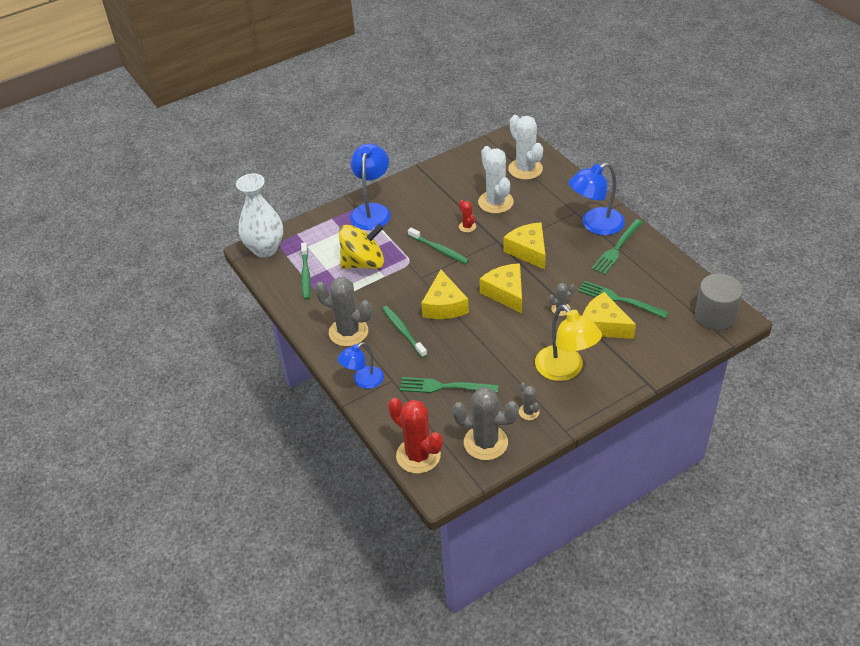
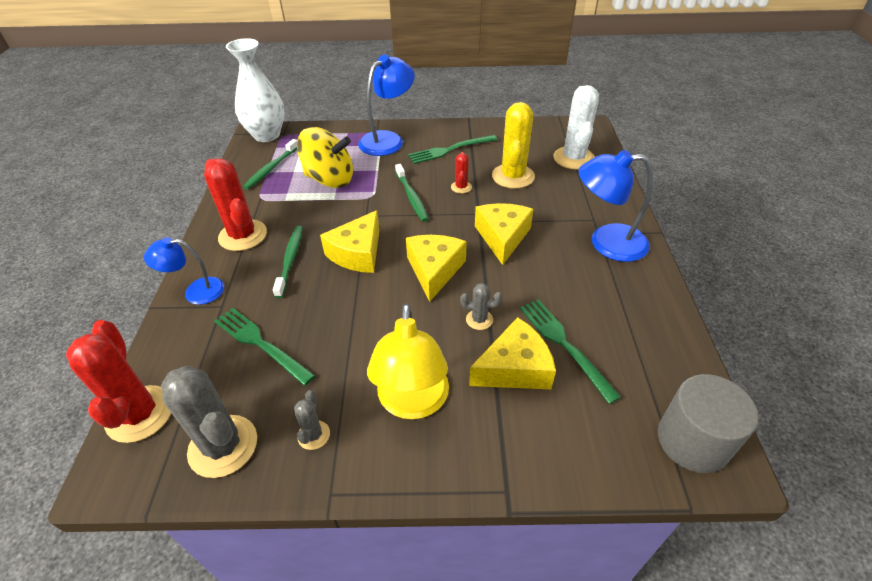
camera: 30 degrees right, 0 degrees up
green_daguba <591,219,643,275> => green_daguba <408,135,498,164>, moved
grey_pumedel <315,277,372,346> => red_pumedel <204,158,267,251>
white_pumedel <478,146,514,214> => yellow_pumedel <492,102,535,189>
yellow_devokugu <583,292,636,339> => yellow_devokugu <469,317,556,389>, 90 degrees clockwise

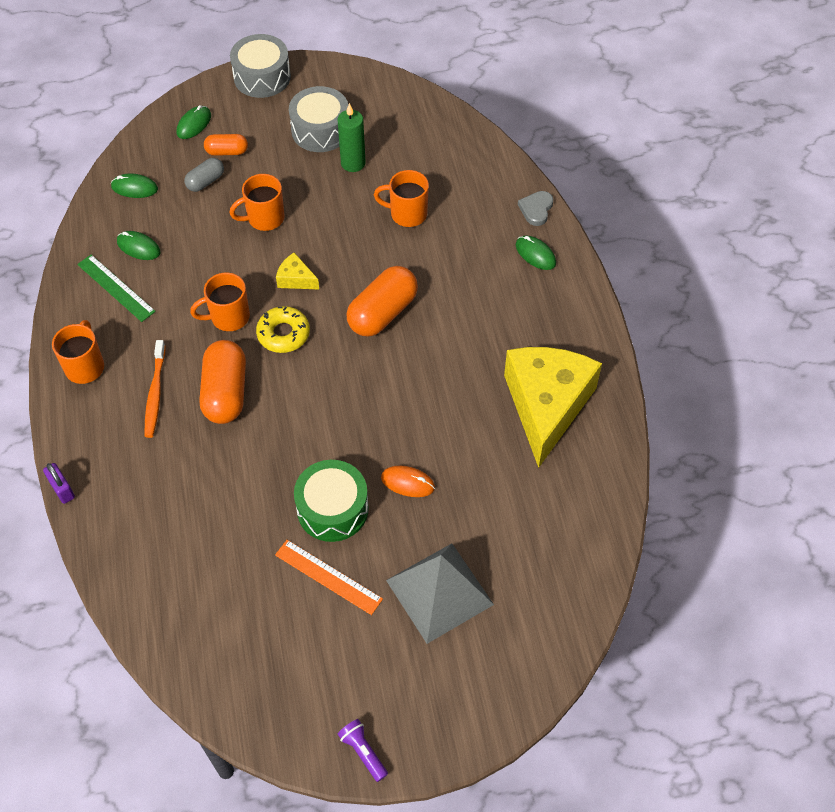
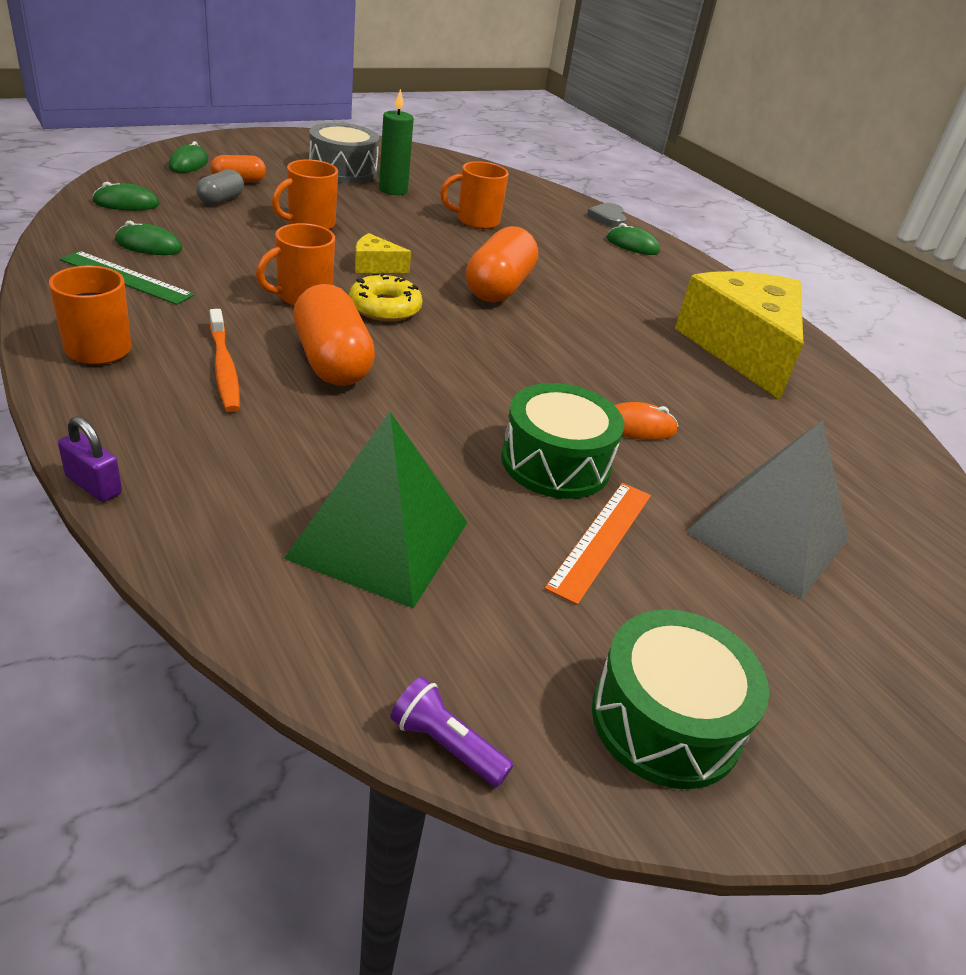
camera: 25 degrees left, 20 degrees down
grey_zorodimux <230,34,291,98> => nothing
nothing => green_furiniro <284,412,468,609>
nothing => green_zorodimux <592,609,769,789>
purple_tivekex <338,719,388,782> => purple_tivekex <390,677,513,787>, moved
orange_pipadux <275,540,383,615> => orange_pipadux <544,483,651,605>, 75 degrees counterclockwise

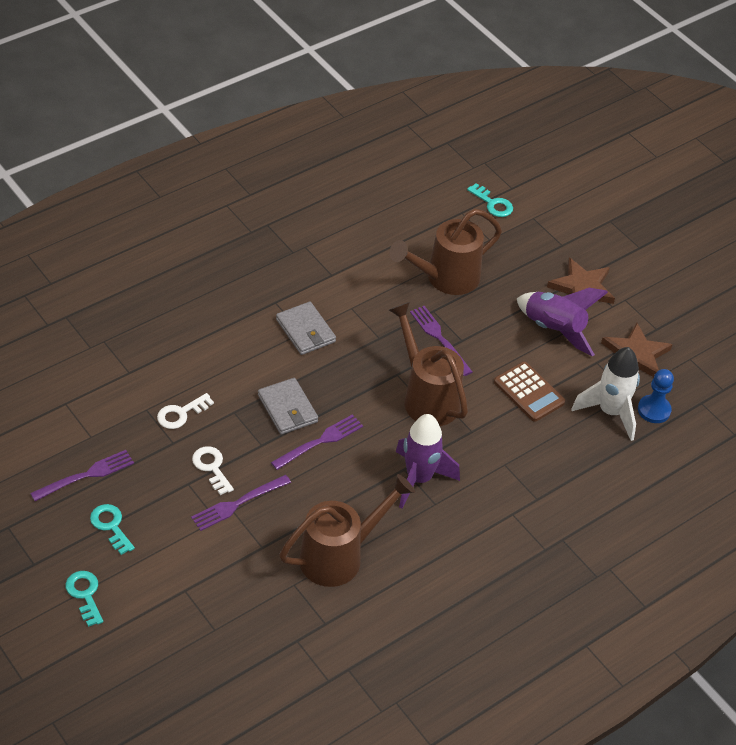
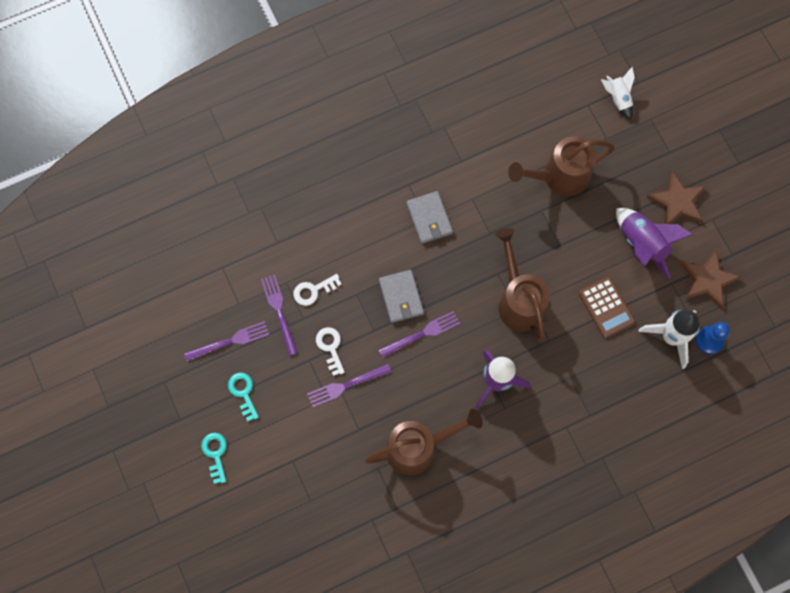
camera: 15 degrees right, 25 degrees up
purple_daguba <410,306,472,376> => purple_daguba <261,274,298,356>, moved
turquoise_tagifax <467,183,513,217> => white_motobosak <601,67,635,121>

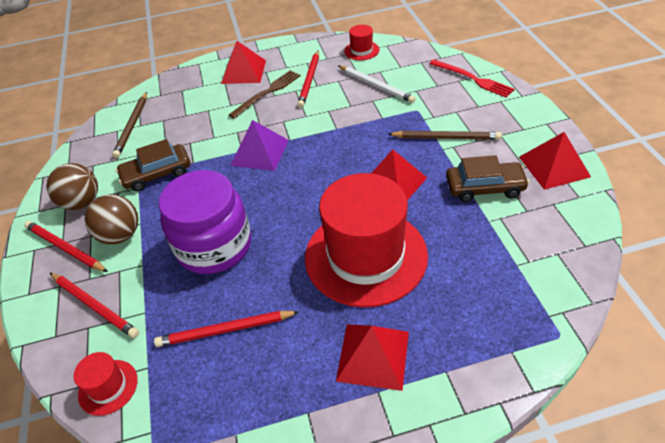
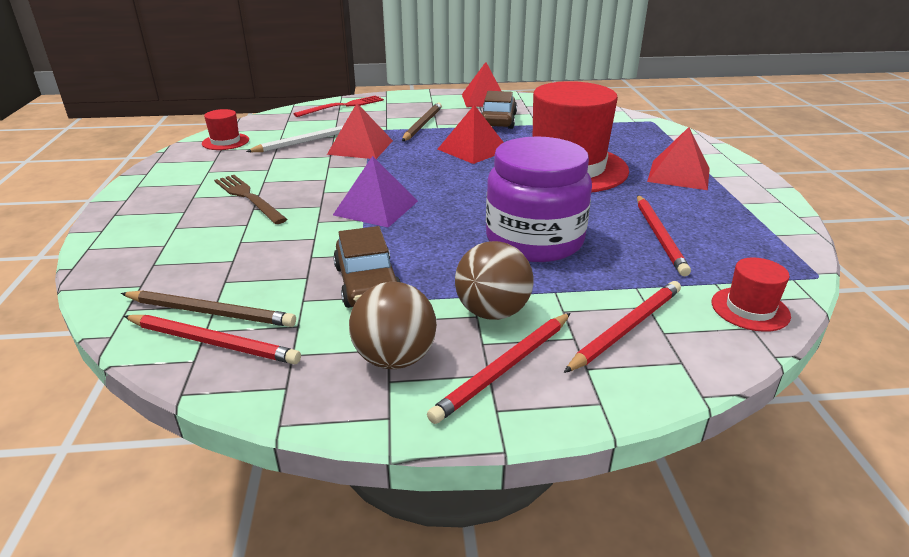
camera: 85 degrees left, 15 degrees down
red_furiniro <221,41,266,84> => red_furiniro <327,103,393,159>, moved
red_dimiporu <297,50,319,108> => red_dimiporu <124,315,301,364>, moved

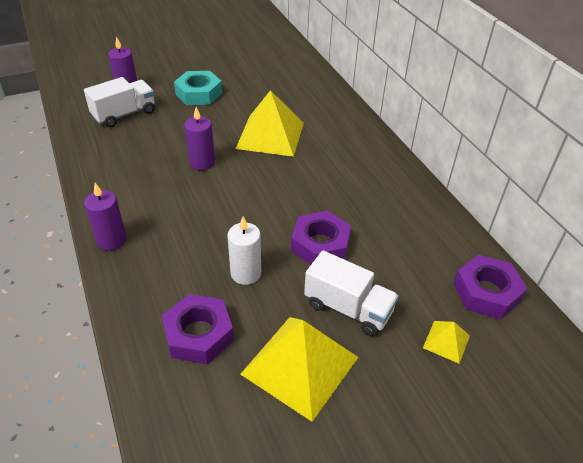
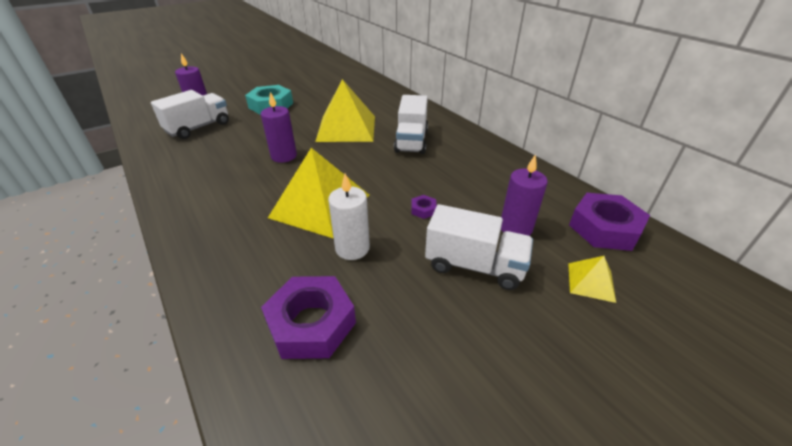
camera: 10 degrees left, 5 degrees down
nothing => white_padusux <394,95,428,154>
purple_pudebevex <84,183,127,251> => purple_pudebevex <501,154,548,236>, moved
yellow_furiniro <240,317,358,422> => yellow_furiniro <268,148,369,239>, moved
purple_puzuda <291,211,351,265> => purple_puzuda <411,195,437,219>, x0.43

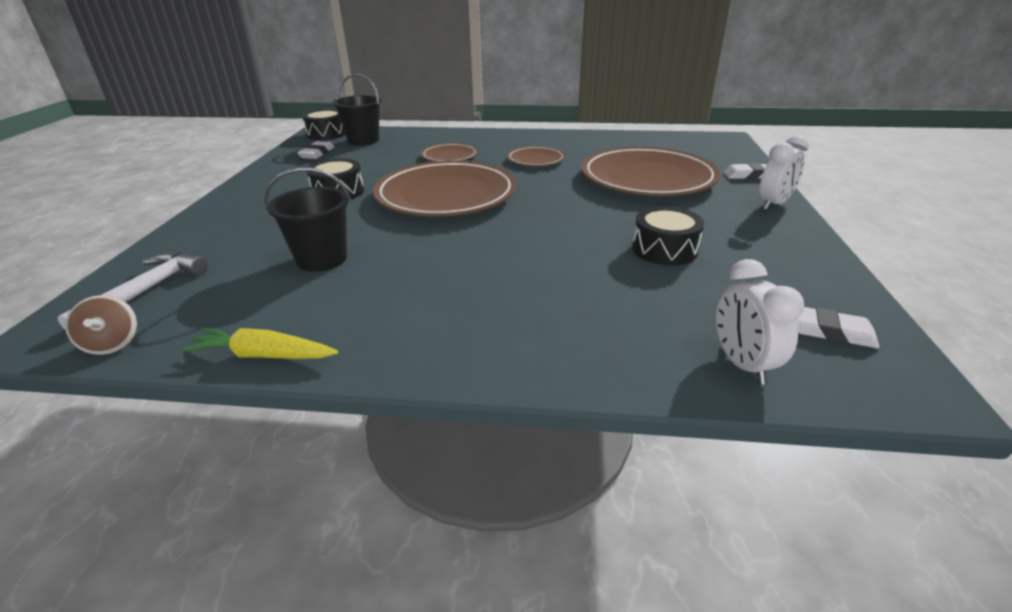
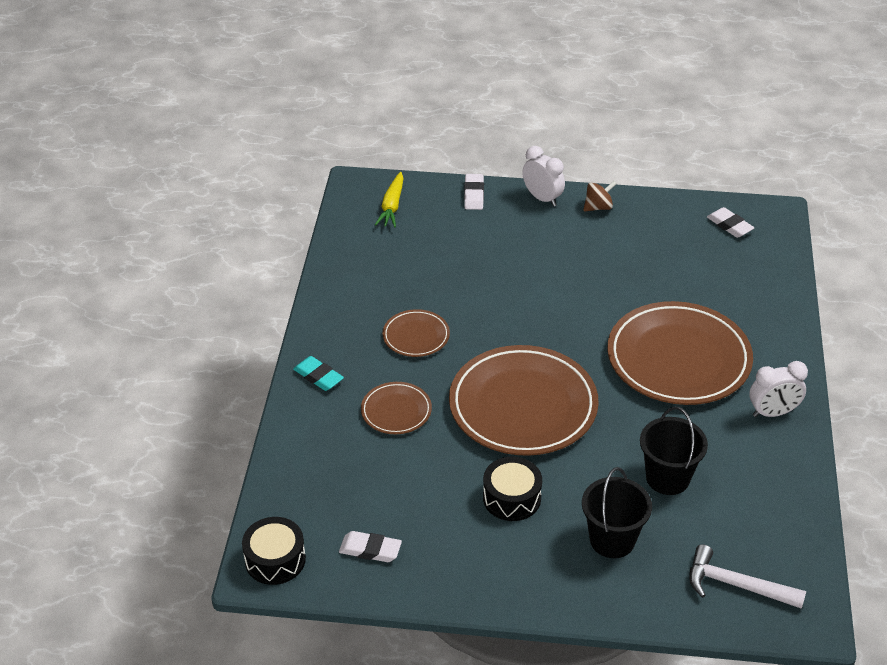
camera: 90 degrees left, 10 degrees up
black_zorodimux <632,206,704,266> => nothing
nothing => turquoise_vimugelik <293,356,344,391>
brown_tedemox <65,295,137,355> => brown_tedemox <583,181,617,211>, moved
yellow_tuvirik <181,328,338,359> => yellow_tuvirik <375,172,404,227>, moved
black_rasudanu <332,73,382,146> => black_rasudanu <582,467,652,558>, moved
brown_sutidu <581,146,720,196> => brown_sutidu <607,301,753,405>, moved
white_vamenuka <715,259,804,385> => white_vamenuka <749,361,808,417>, moved
white_vimugelik <797,307,879,348> => white_vimugelik <707,207,755,238>, 60 degrees counterclockwise

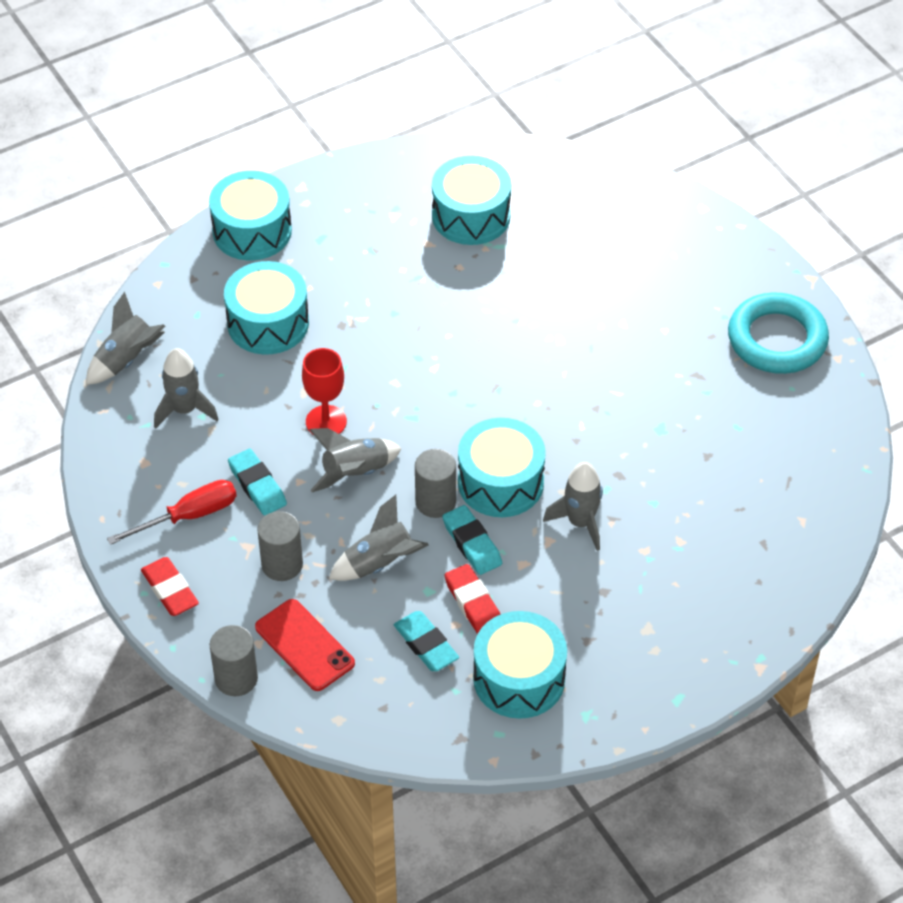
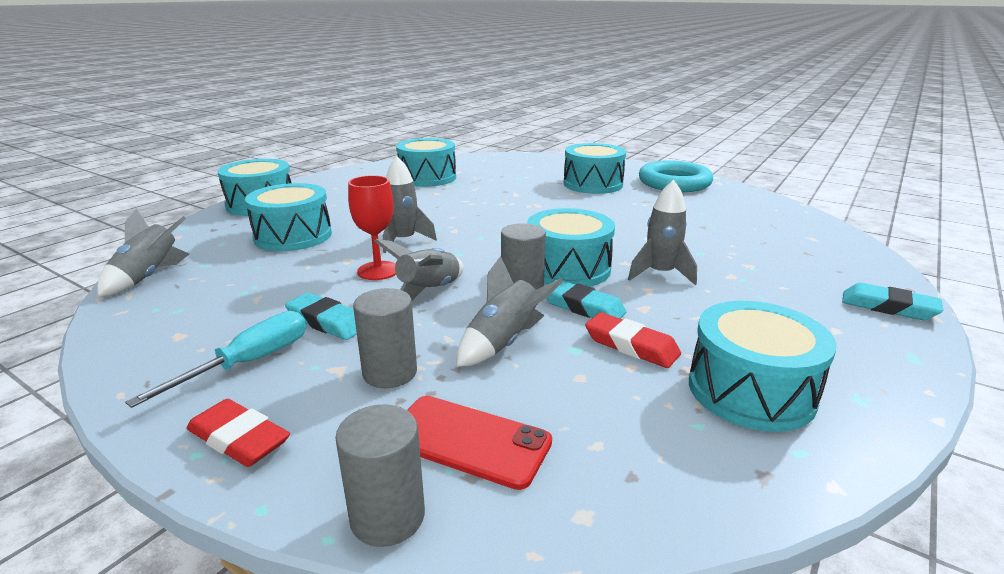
camera: 25 degrees left, 25 degrees down
nothing => turquoise_zorodimux <563,143,626,194>
grey_motobosak <154,348,218,428> => grey_motobosak <383,156,437,253>, moved
turquoise_vimugelik <394,611,459,671> => turquoise_vimugelik <842,283,943,320>, moved
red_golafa <107,480,237,545> => turquoise_golafa <125,311,306,408>

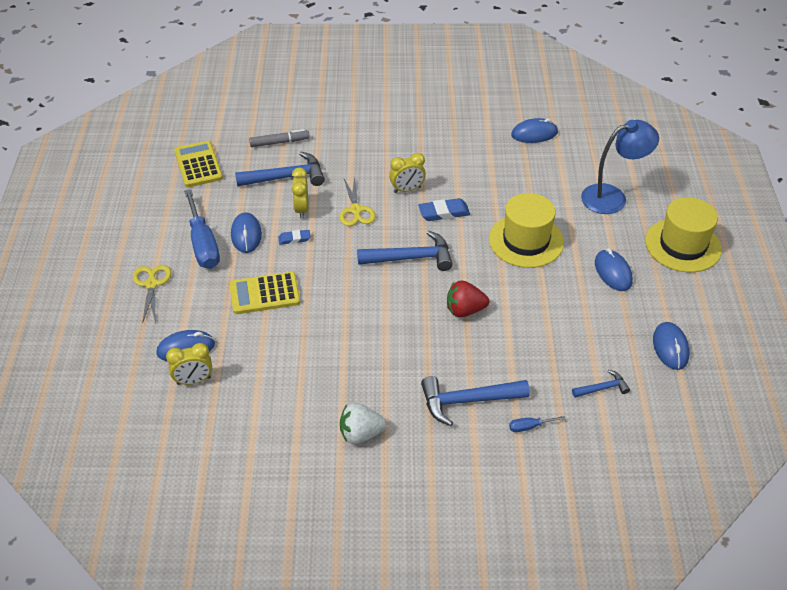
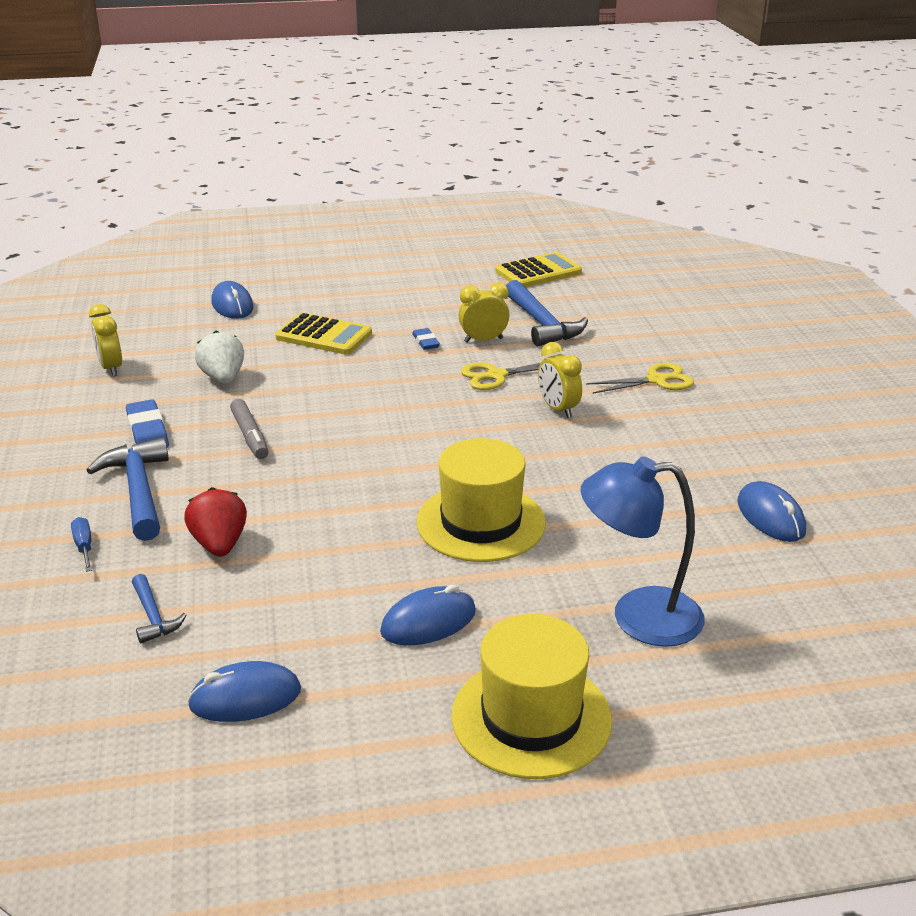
camera: 80 degrees right, 15 degrees down
blue_golafa <184,189,220,269> => nothing
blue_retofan <231,212,262,253> => nothing
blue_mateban <357,231,453,271> => nothing
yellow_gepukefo <133,265,171,324> => yellow_gepukefo <586,362,694,394>, moved
yellow_vamenuka <166,343,212,385> => yellow_vamenuka <89,304,122,376>, moved
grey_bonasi <249,129,310,147> => grey_bonasi <230,399,269,459>, moved
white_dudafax <340,403,387,444> => white_dudafax <195,330,244,384>, moved
blue_vimugelik <418,198,470,221> => blue_vimugelik <126,399,169,448>, moved
red_dudafax <447,281,489,317> => red_dudafax <184,487,247,557>, moved
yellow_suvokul <229,272,300,314> => yellow_suvokul <275,313,372,355>, 135 degrees clockwise
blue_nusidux <581,120,659,214> => blue_nusidux <581,456,705,647>, 120 degrees clockwise

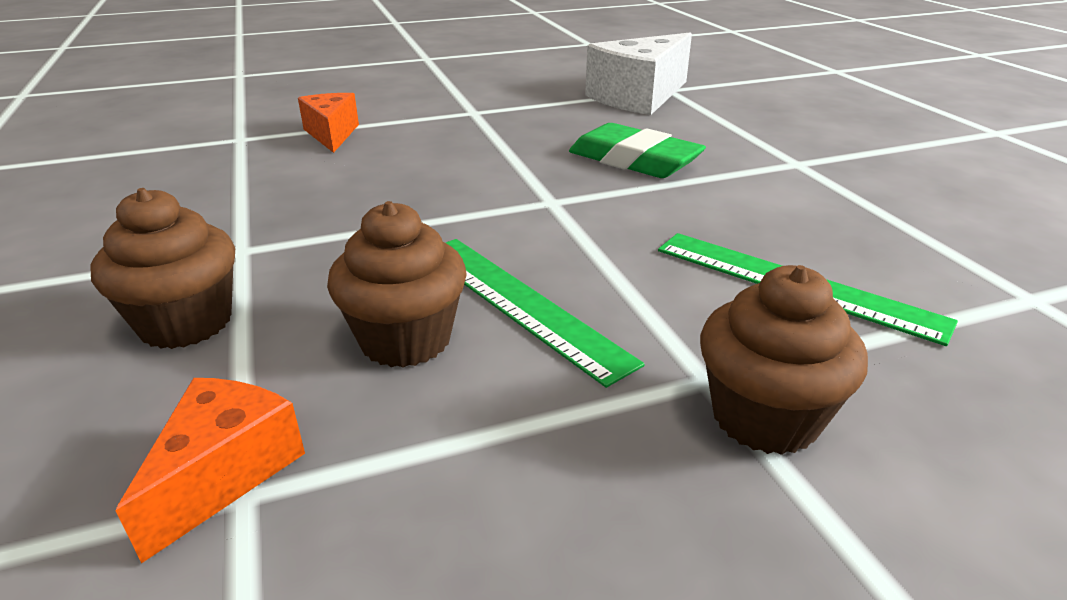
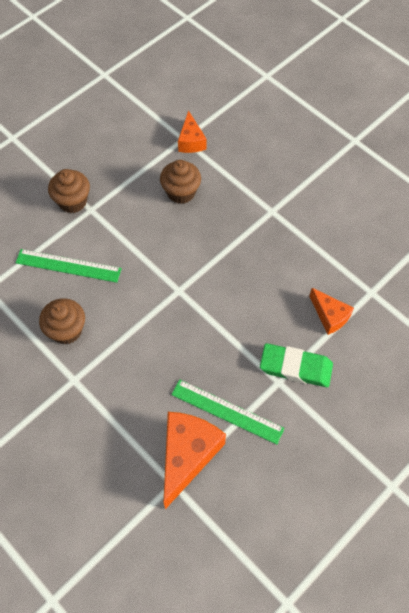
camera: 155 degrees right, 30 degrees up
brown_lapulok <90,188,235,349> => brown_lapulok <39,298,85,345>, moved
green_pipadux <446,239,645,388> => green_pipadux <171,379,285,445>, moved
green_vimugelik <569,123,706,178> => green_vimugelik <260,343,333,387>, moved
white_devokugu <585,32,692,115> => orange_devokugu <163,412,226,509>

